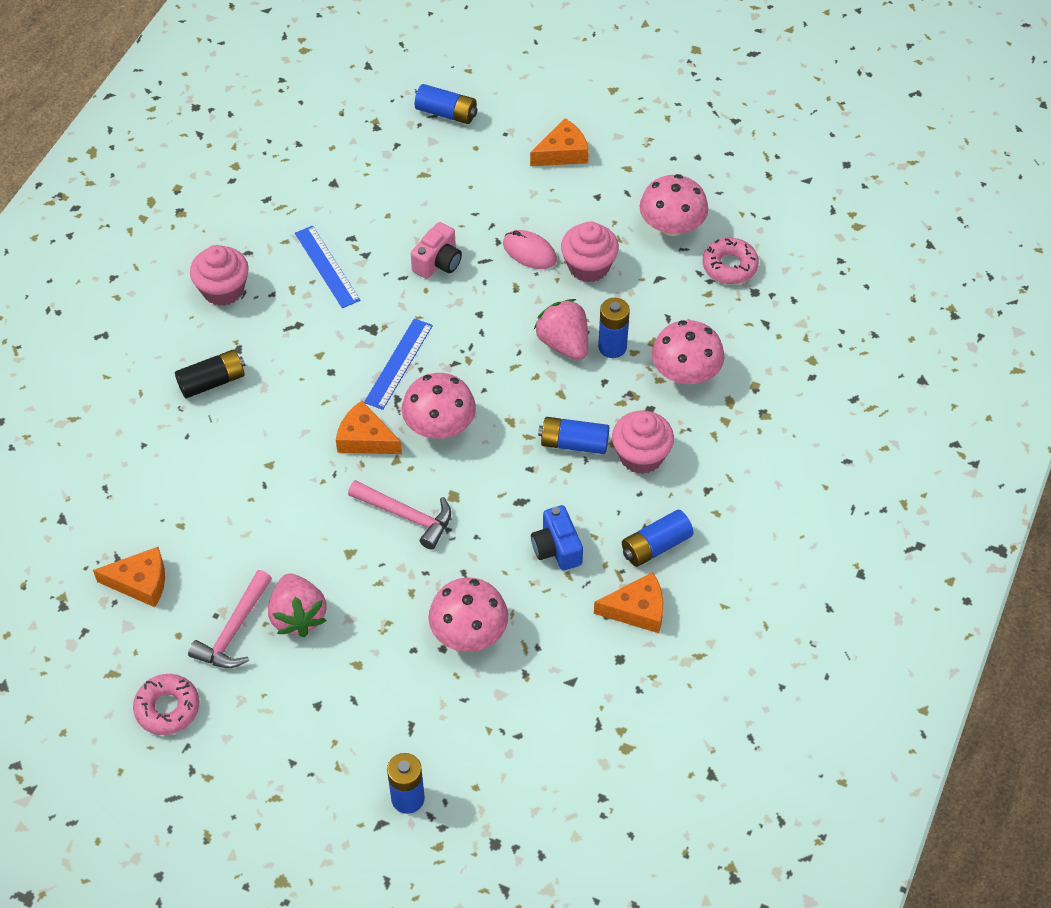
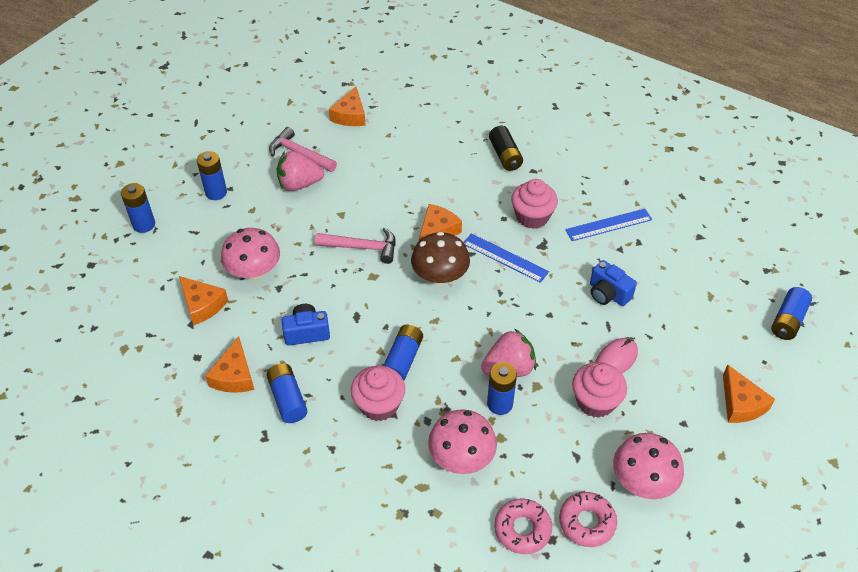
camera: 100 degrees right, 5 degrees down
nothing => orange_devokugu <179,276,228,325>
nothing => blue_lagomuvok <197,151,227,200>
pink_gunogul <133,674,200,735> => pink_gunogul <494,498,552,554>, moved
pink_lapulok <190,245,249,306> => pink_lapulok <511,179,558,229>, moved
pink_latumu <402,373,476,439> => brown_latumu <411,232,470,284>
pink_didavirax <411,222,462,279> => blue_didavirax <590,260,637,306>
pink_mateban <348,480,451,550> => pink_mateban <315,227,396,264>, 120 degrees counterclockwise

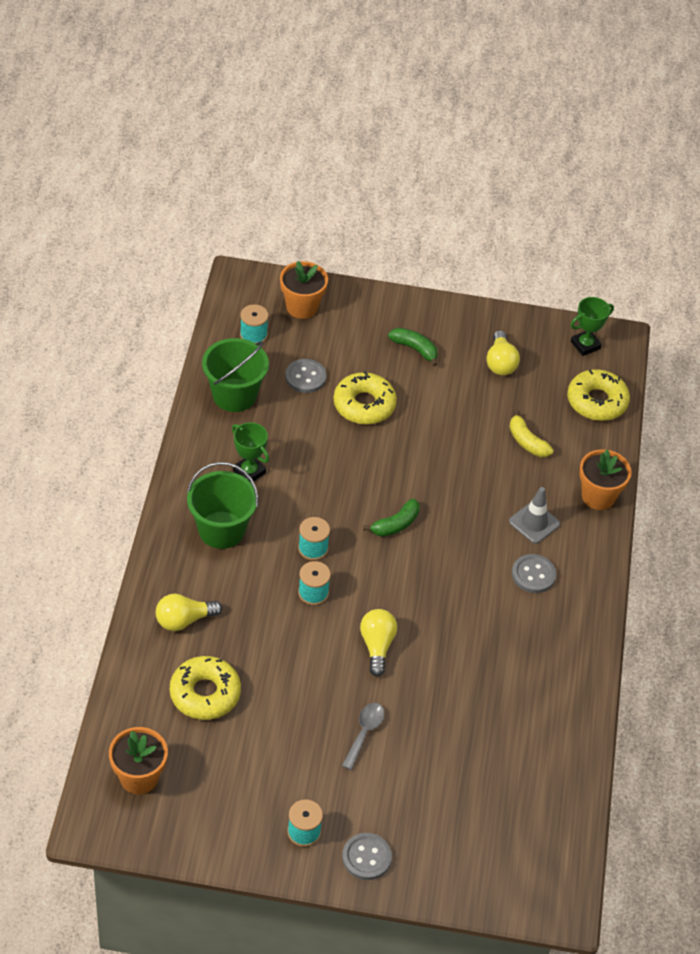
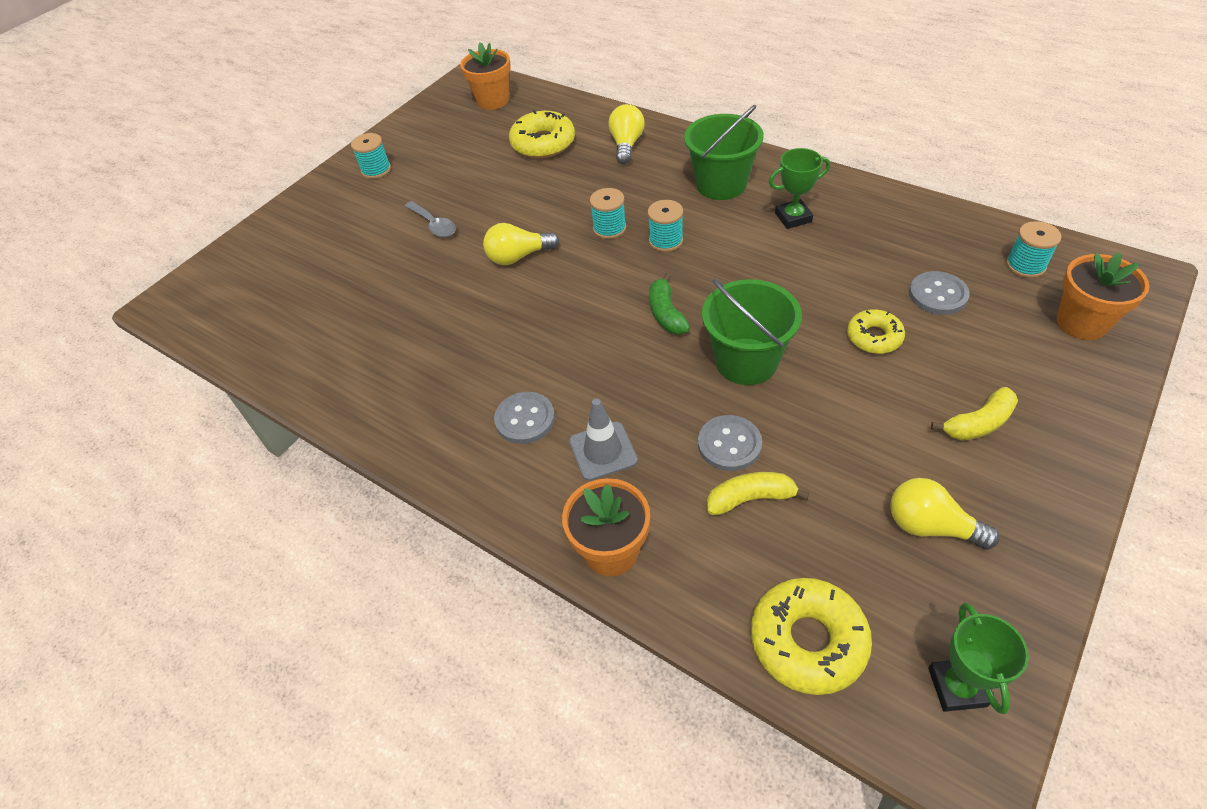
camera: 125 degrees right, 0 degrees up
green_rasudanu <202,338,269,412> => green_rasudanu <702,279,802,385>, moved
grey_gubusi <342,833,392,880> => grey_gubusi <698,415,762,471>, moved
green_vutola <388,328,438,366> => yellow_vutola <931,387,1018,440>
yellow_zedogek <360,609,397,677> => yellow_zedogek <483,223,559,265>, 135 degrees clockwise
yellow_gunogul <333,371,397,425> => yellow_gunogul <847,310,905,354>, x0.63

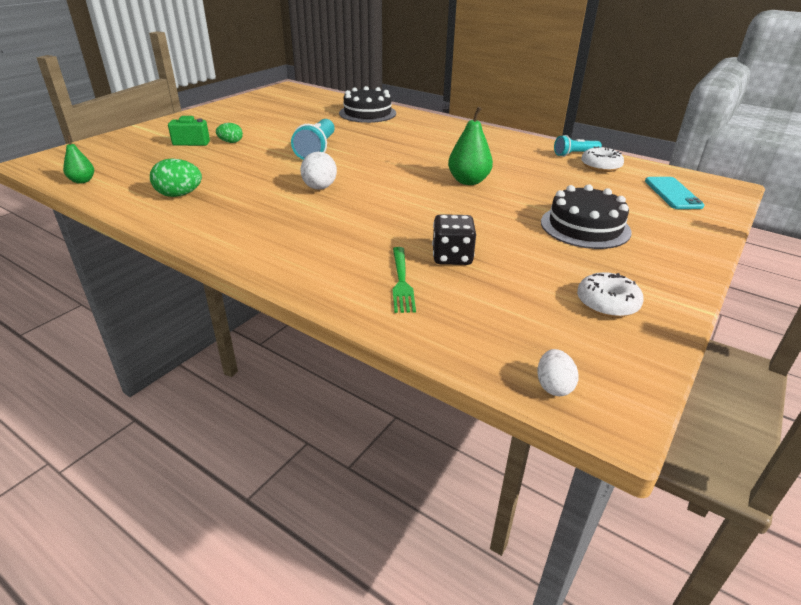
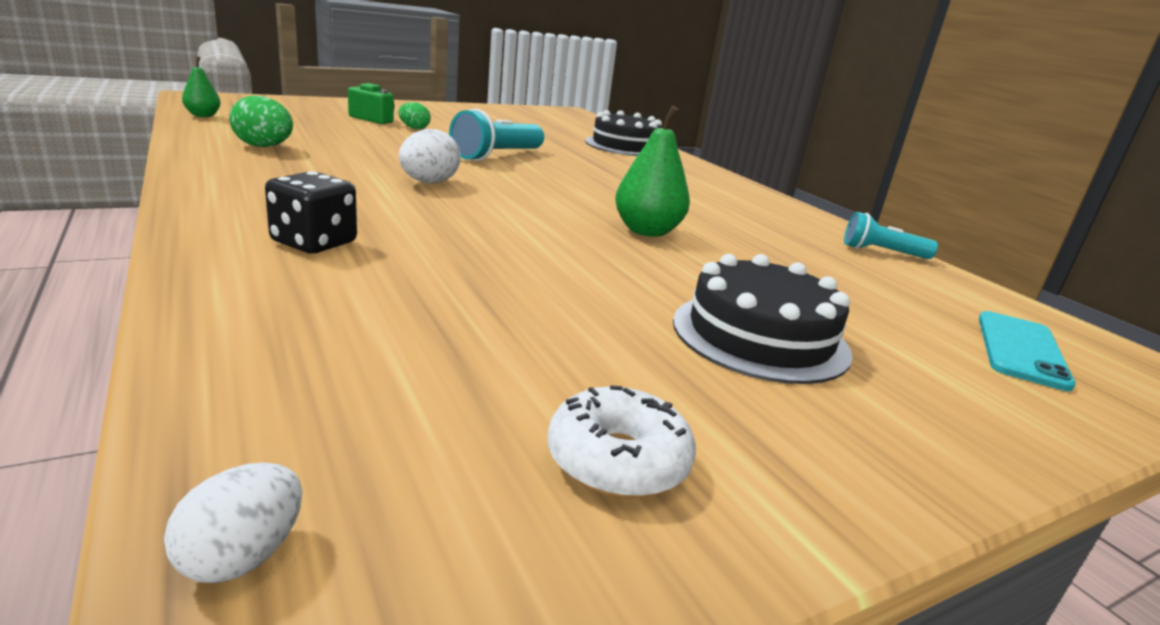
camera: 25 degrees right, 10 degrees down
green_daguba <393,247,416,313> => nothing
white_gunogul <581,146,624,172> => nothing
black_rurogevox <432,214,476,265> => black_rurogevox <265,171,357,253>, moved

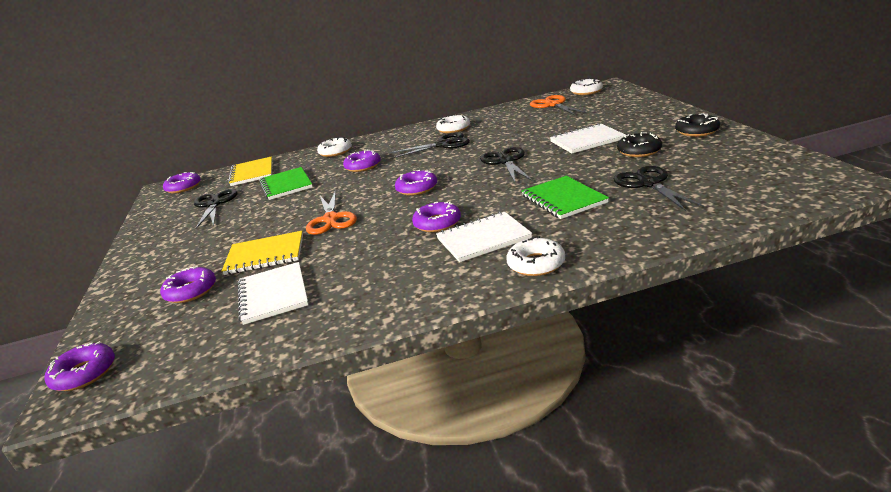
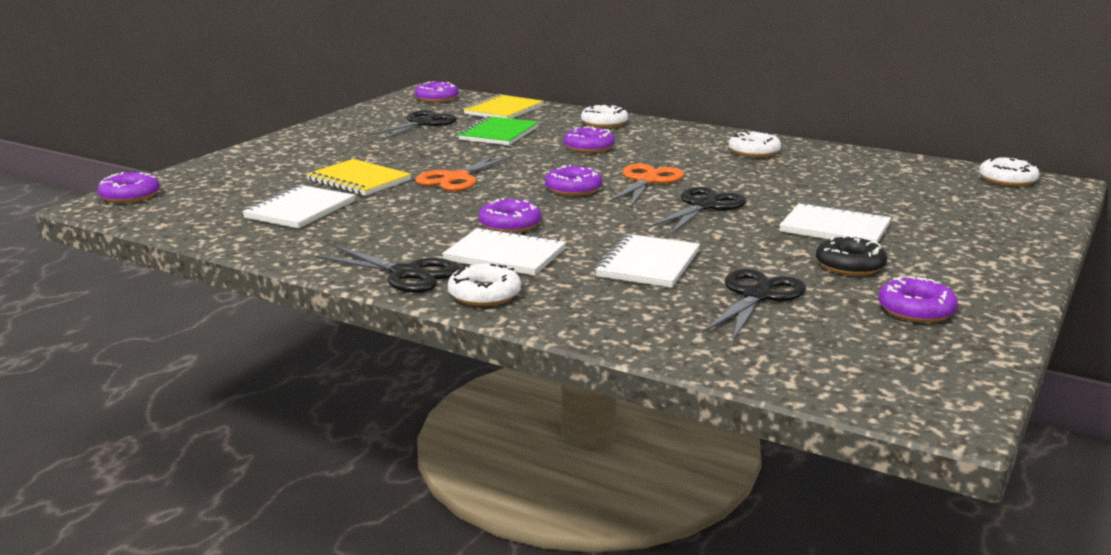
camera: 40 degrees right, 5 degrees down
black_gunogul <675,113,720,137> => nothing
purple_gunogul <160,266,216,303> => purple_gunogul <878,276,958,323>, moved
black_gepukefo <389,132,470,159> => black_gepukefo <316,246,460,293>, moved
orange_gepukefo <530,95,587,115> => orange_gepukefo <609,164,684,207>, moved
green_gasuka <522,176,609,219> => white_gasuka <595,234,700,288>

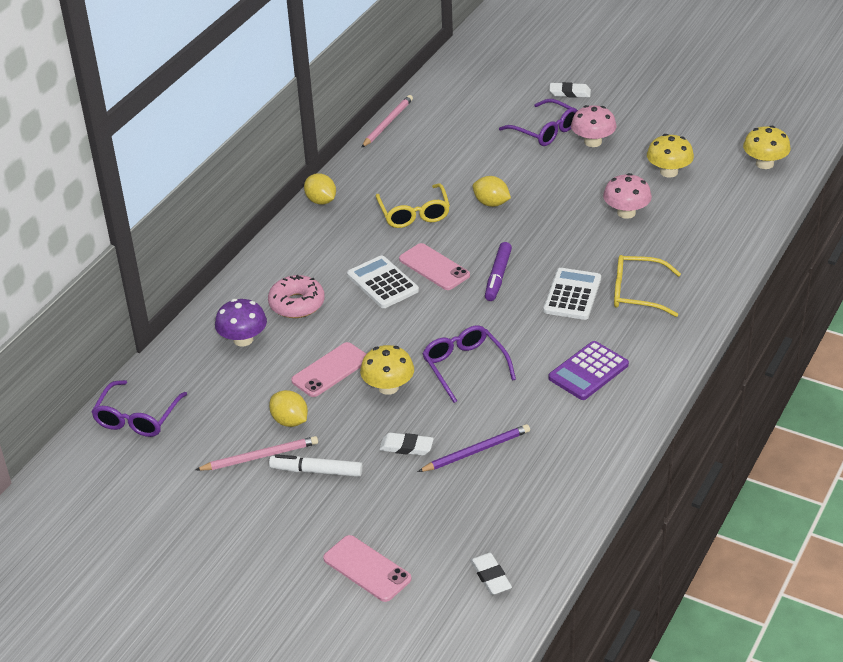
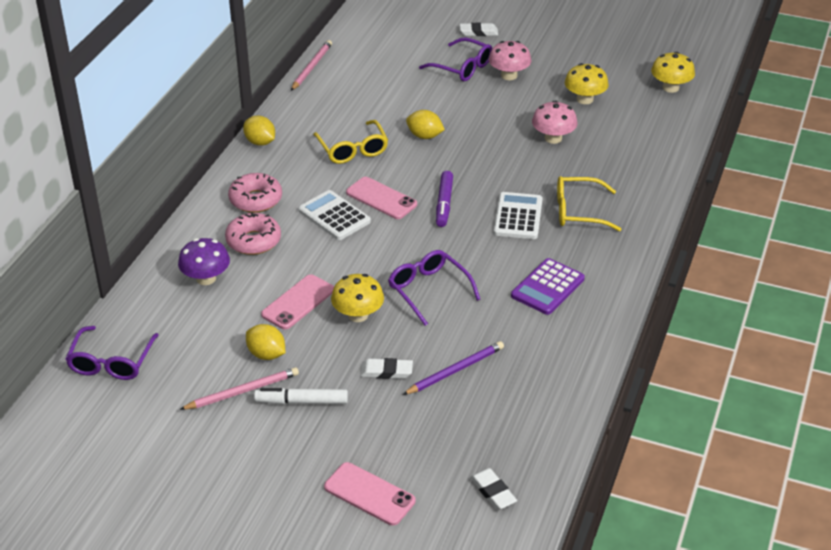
camera: 10 degrees left, 0 degrees up
nothing => pink_gunogul <228,173,282,213>

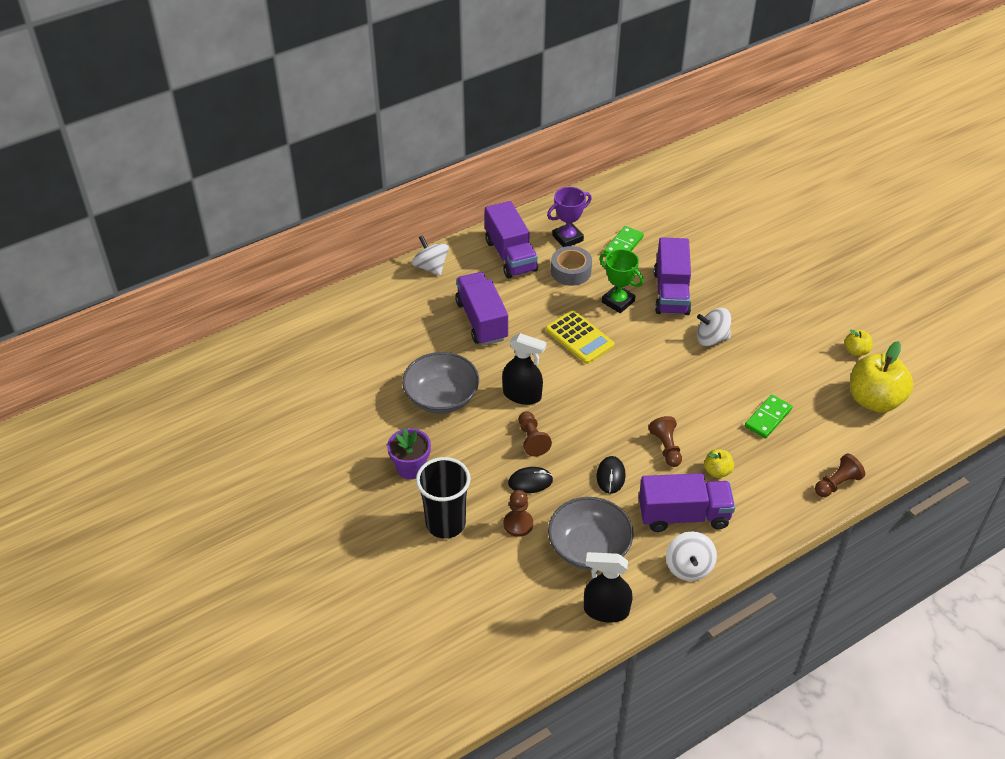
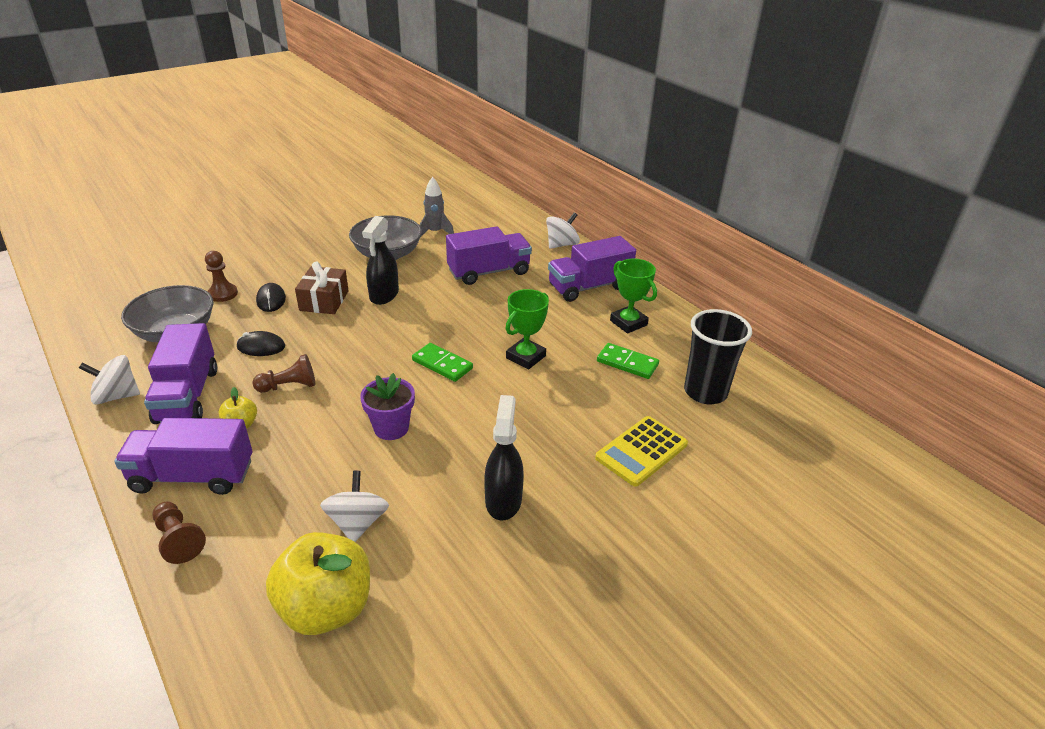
camera: 85 degrees right, 10 degrees down
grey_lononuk <551,246,592,286> => nothing
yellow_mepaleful <845,330,872,356> => nothing
nothing => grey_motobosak <420,177,454,236>
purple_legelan <387,428,431,480> => purple_legelan <360,373,415,440>, moved
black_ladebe <416,457,471,539> => black_ladebe <684,309,752,404>, moved
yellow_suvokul <545,310,614,364> => yellow_suvokul <595,416,688,487>, moved
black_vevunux <584,552,633,623> => black_vevunux <484,395,524,521>, moved
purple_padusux <654,237,691,315> => purple_padusux <114,418,252,495>, moved
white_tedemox <697,308,731,346> => white_tedemox <320,471,389,542>, moved
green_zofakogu <745,394,792,439> => green_zofakogu <412,343,473,382>, moved
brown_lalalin <519,411,552,456> => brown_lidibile <295,262,349,314>
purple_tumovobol <547,187,592,247> => green_tumovobol <610,259,657,334>

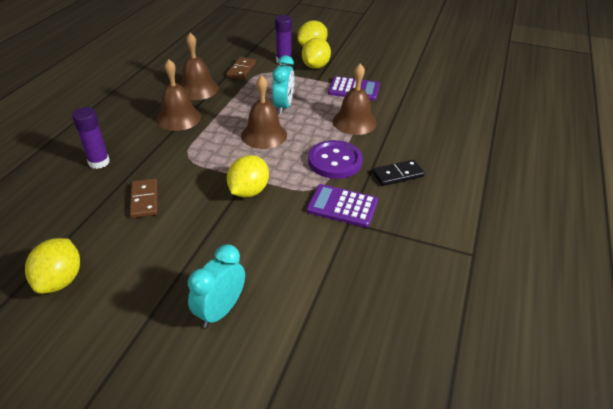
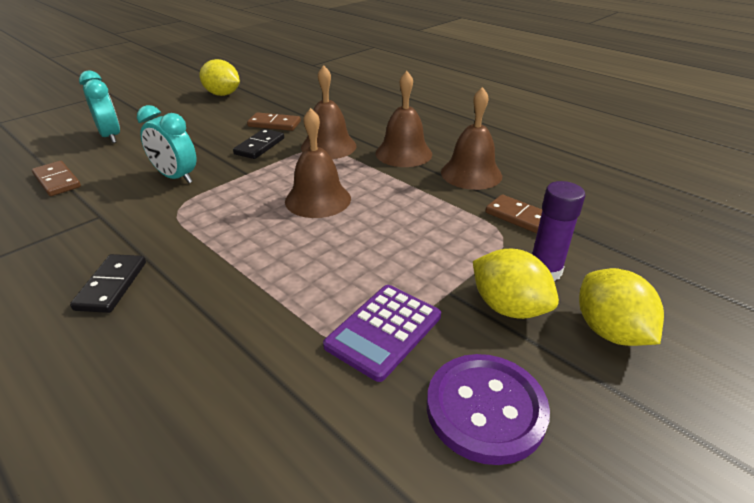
camera: 115 degrees right, 5 degrees down
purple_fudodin <72,107,110,169> => nothing
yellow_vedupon <227,155,269,197> => nothing
purple_suvokul <307,184,378,228> => nothing
nothing => brown_zofakogu <32,161,81,196>
nothing => black_zofakogu <233,129,284,159>
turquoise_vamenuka <272,55,294,114> => turquoise_vamenuka <137,105,196,184>, moved
purple_gubusi <308,140,363,179> => purple_gubusi <427,354,550,465>, moved
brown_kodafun <333,64,377,135> => brown_kodafun <301,65,356,159>, moved

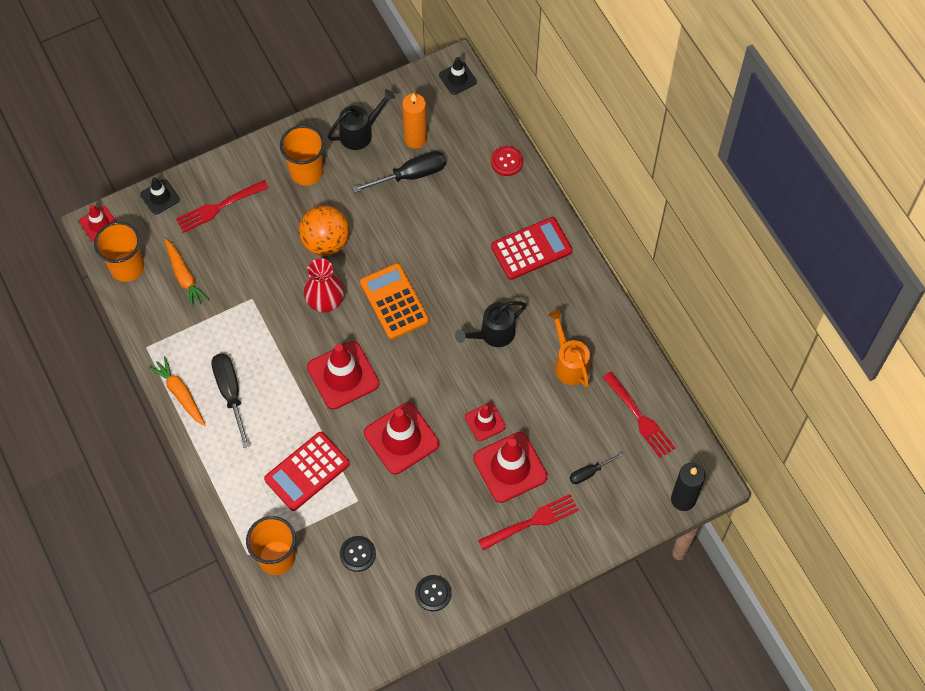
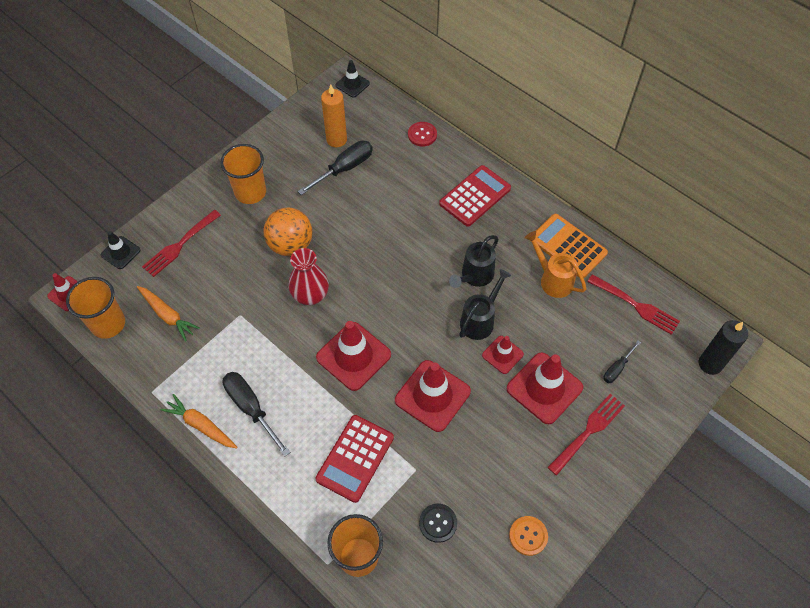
camera: 20 degrees left, 5 degrees down
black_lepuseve <328,89,395,150> => black_lepuseve <460,269,512,340>, moved
orange_suvokul <360,263,429,340> => orange_suvokul <535,214,608,278>, moved
black_gubusi <415,575,452,611> => orange_gubusi <509,516,548,556>

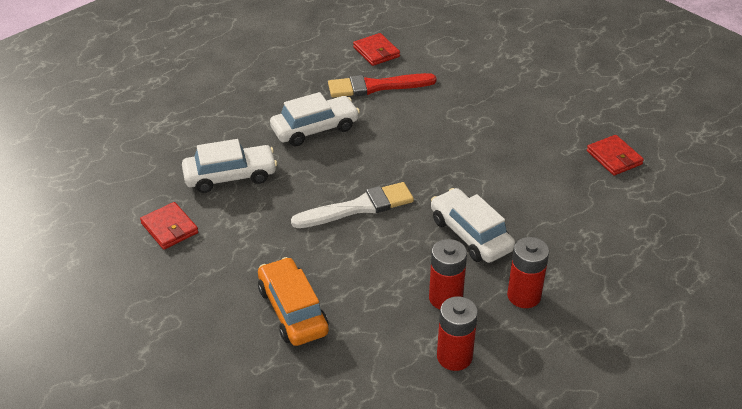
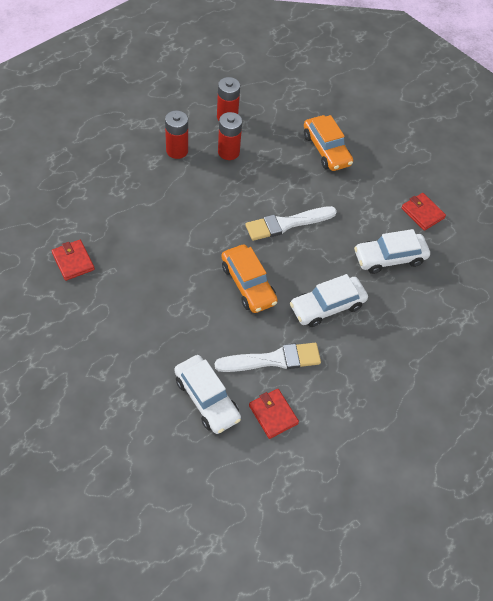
camera: 175 degrees right, 15 degrees up
nothing => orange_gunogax <222,245,278,313>
white_gunogax <431,188,515,263> => white_gunogax <174,355,241,434>, moved
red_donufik <328,73,437,98> => white_donufik <215,343,321,372>

